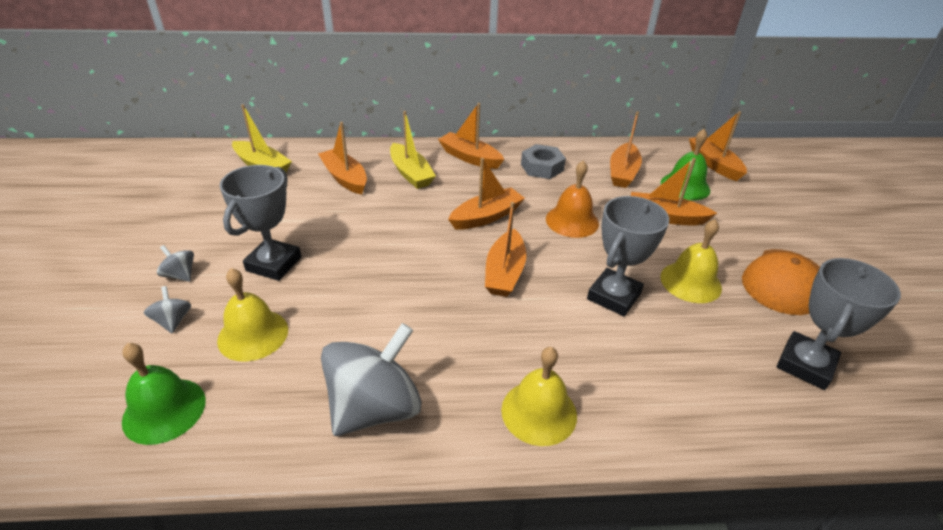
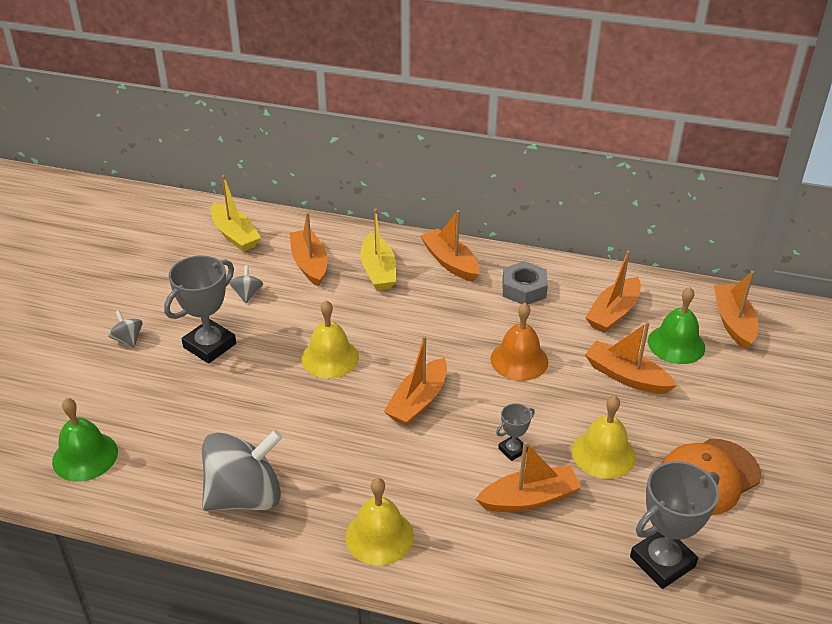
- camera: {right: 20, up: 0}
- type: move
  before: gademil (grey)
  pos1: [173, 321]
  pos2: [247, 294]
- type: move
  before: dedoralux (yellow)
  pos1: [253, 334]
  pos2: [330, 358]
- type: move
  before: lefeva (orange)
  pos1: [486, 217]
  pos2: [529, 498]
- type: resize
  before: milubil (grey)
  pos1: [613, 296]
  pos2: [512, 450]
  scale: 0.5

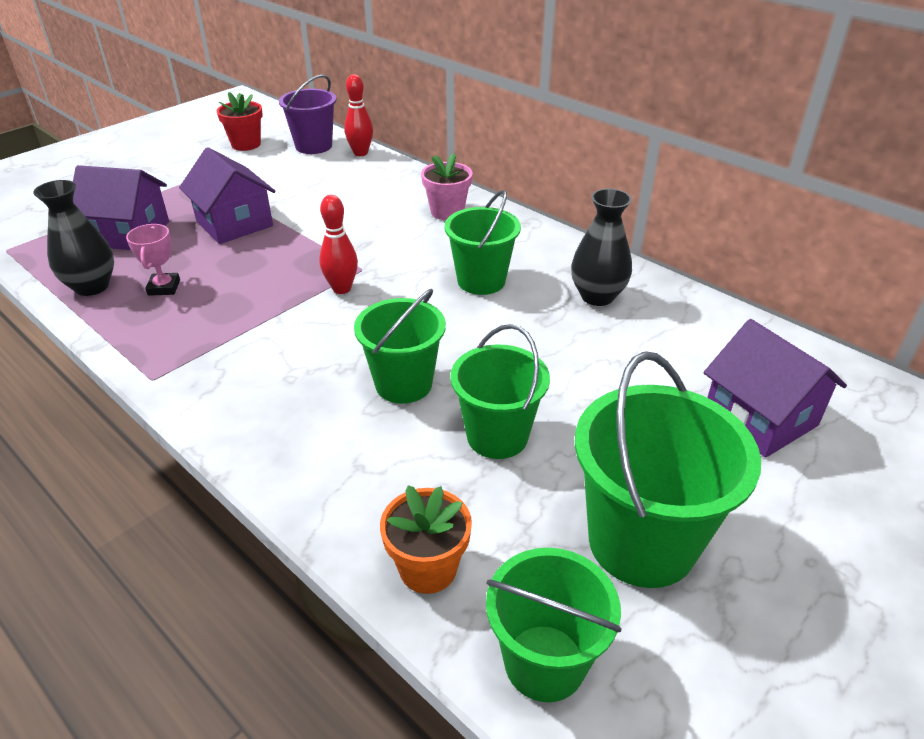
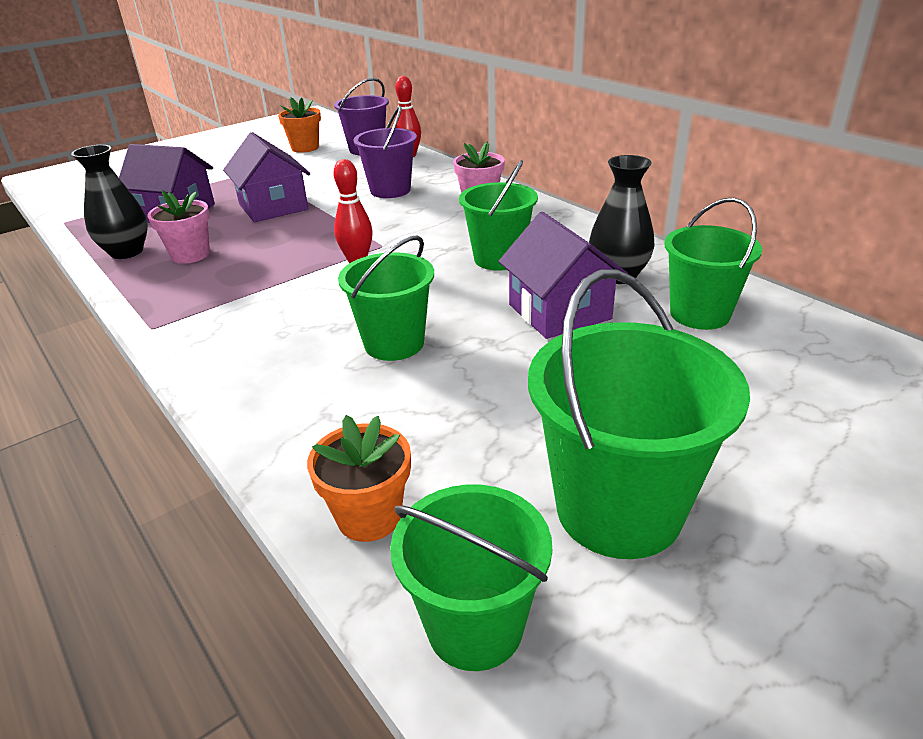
- camera: {right: 10, up: -5}
- type: replace
  before: milubil (pink)
  after: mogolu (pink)
  pos1: [164, 287]
  pos2: [190, 255]
- type: recolor
  before: mogolu (red)
  after: mogolu (orange)
  pos1: [246, 144]
  pos2: [305, 148]
- type: insert
  after: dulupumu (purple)
  pos2: [390, 190]
- type: move
  before: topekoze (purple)
  pos1: [760, 418]
  pos2: [559, 312]
- type: move
  before: dulupumu (green)
  pos1: [497, 436]
  pos2: [699, 314]

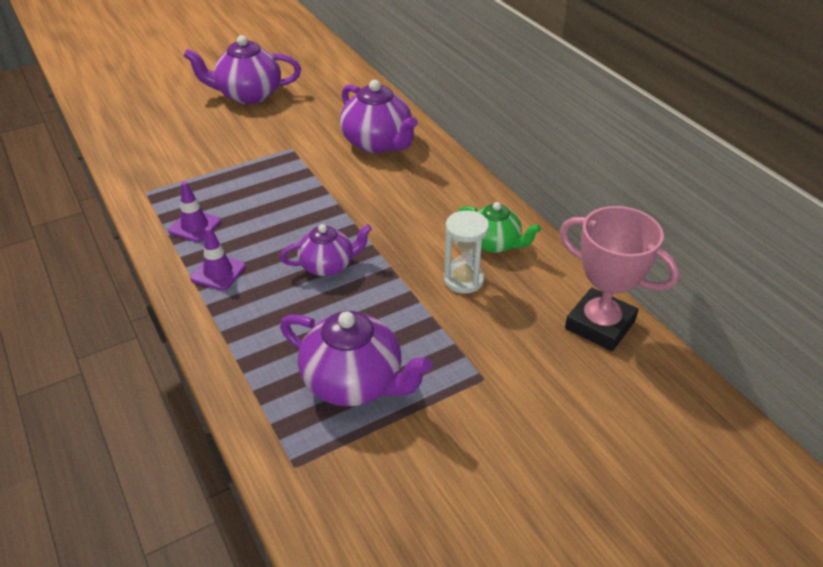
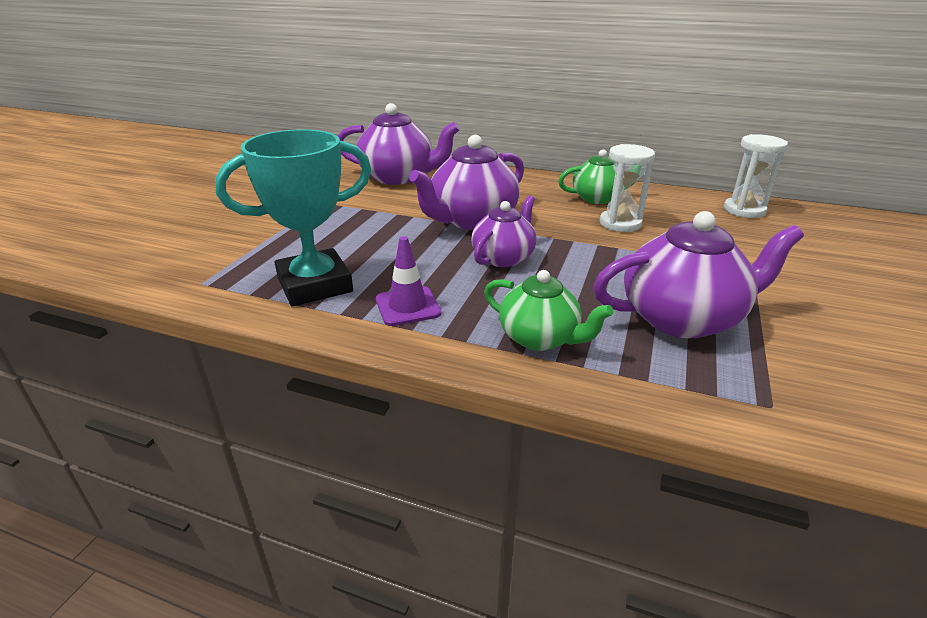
- camera: {right: -40, up: -10}
- type: replace
  before: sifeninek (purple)
  after: milubil (turquoise)
  pos1: [194, 226]
  pos2: [315, 285]
- type: move
  before: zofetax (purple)
  pos1: [248, 95]
  pos2: [472, 220]
- type: insert
  after: zofetax (green)
  pos2: [540, 338]
- type: replace
  before: milubil (pink)
  after: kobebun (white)
  pos1: [600, 325]
  pos2: [744, 210]

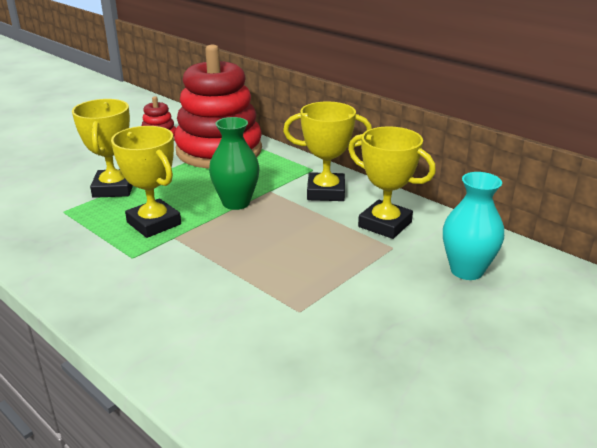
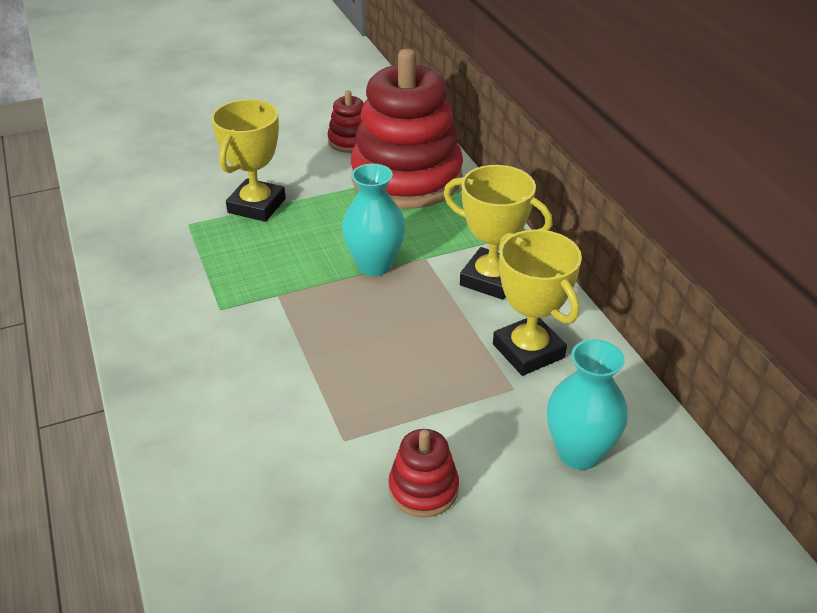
- camera: {right: 25, up: 10}
- type: recolor
  before: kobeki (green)
  after: kobeki (turquoise)
  pos1: [236, 203]
  pos2: [374, 265]
- type: insert
  after: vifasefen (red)
  pos2: [423, 489]
- type: delete
  before: milubil (yellow)
  pos1: [154, 223]

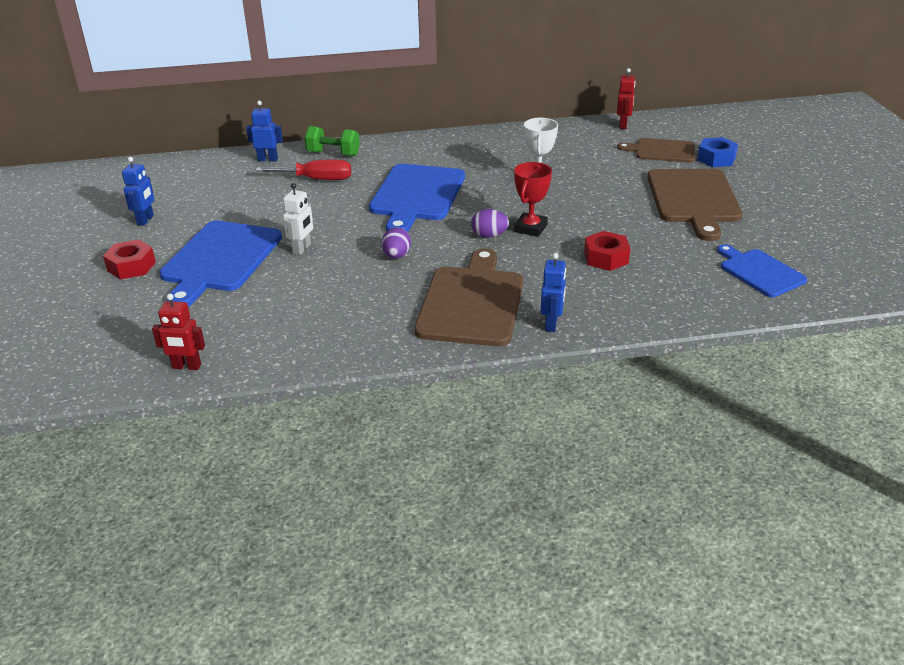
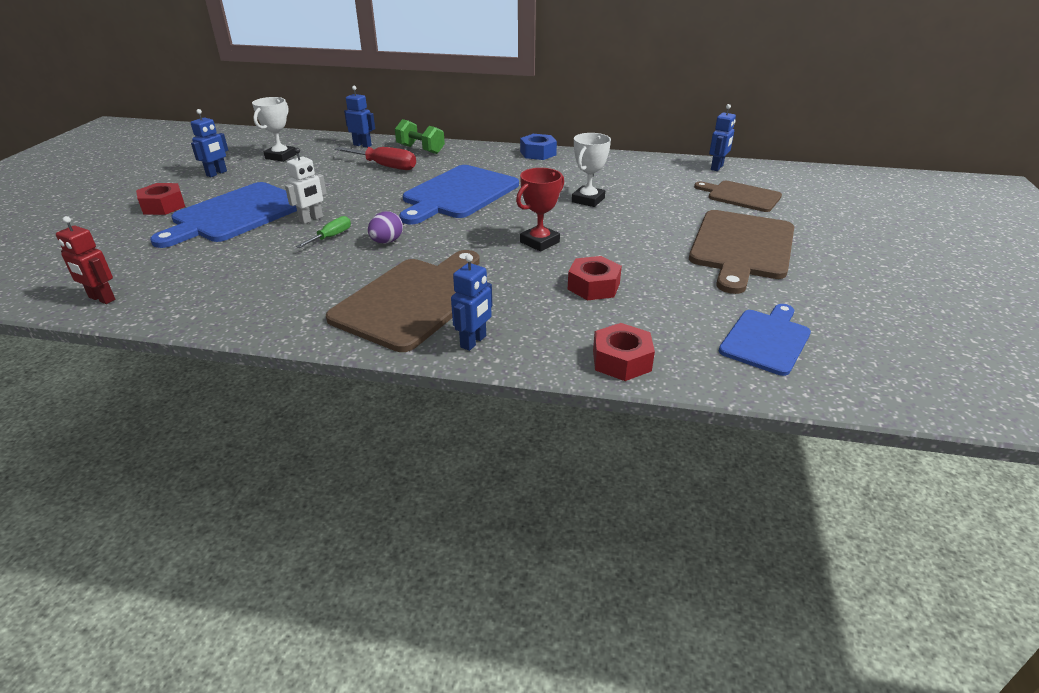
- camera: {right: 20, up: 0}
- type: insert
  after: milubil (white)
  pos2: [281, 156]
- type: insert
  after: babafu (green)
  pos2: [331, 237]
- type: move
  before: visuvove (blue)
  pos1: [716, 159]
  pos2: [538, 153]
- type: insert
  after: visuvove (red)
  pos2: [621, 360]
- type: recolor
  before: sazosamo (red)
  after: sazosamo (blue)
  pos1: [623, 125]
  pos2: [717, 167]
- type: rotate
  before: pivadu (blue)
  pos1: [759, 272]
  pos2: [766, 340]
  turn: 45
- type: delete
  before: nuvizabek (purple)
  pos1: [489, 235]

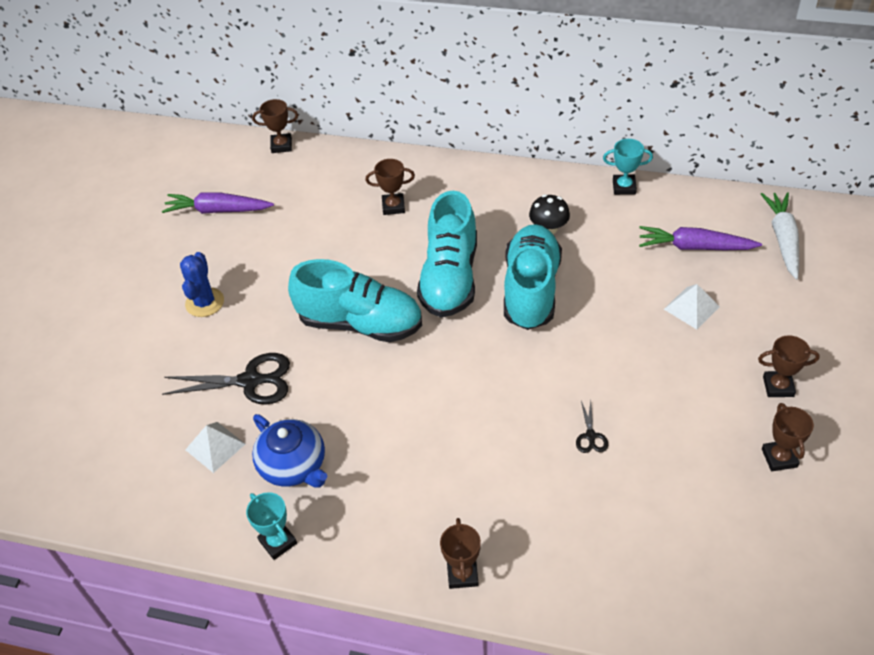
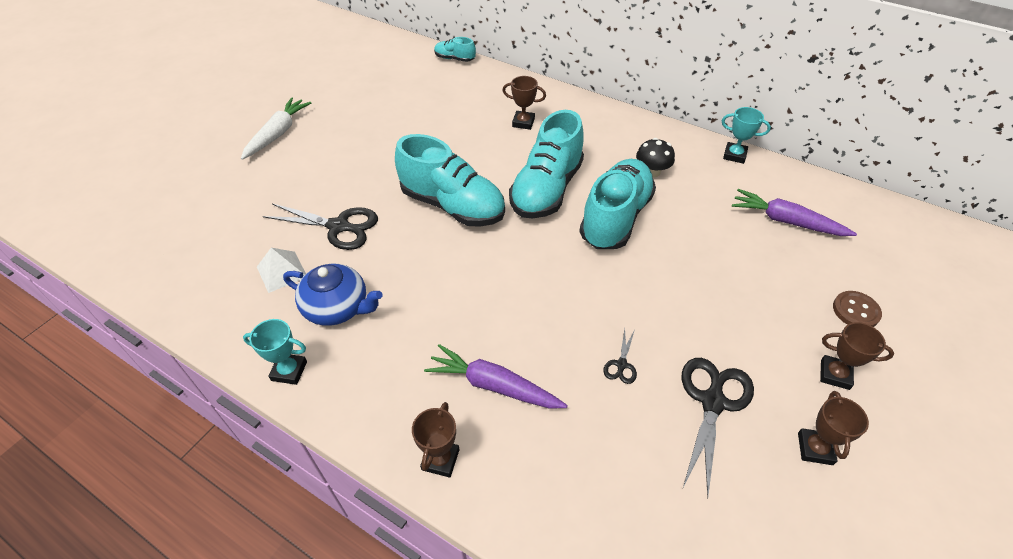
- camera: {right: 15, up: 0}
- type: move
  before: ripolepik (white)
  pos1: [783, 239]
  pos2: [278, 134]
- type: rotate
  before: milubil (turquoise)
  pos1: [278, 542]
  pos2: [289, 371]
  turn: -60
- type: rotate
  before: zofetax (blue)
  pos1: [294, 465]
  pos2: [337, 307]
  turn: -45
- type: move
  before: ripolepik (purple)
  pos1: [218, 210]
  pos2: [494, 385]
- type: replace
  before: milubil (brown)
  after: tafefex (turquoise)
  pos1: [281, 146]
  pos2: [454, 59]
- type: insert
  after: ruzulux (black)
  pos2: [712, 402]
- type: insert
  after: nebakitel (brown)
  pos2: [855, 311]
- type: delete
  before: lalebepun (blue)
  pos1: [205, 302]
- type: delete
  before: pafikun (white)
  pos1: [691, 308]

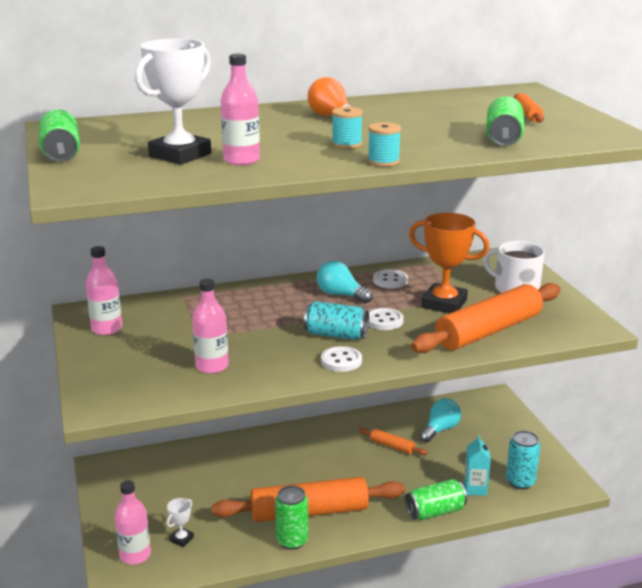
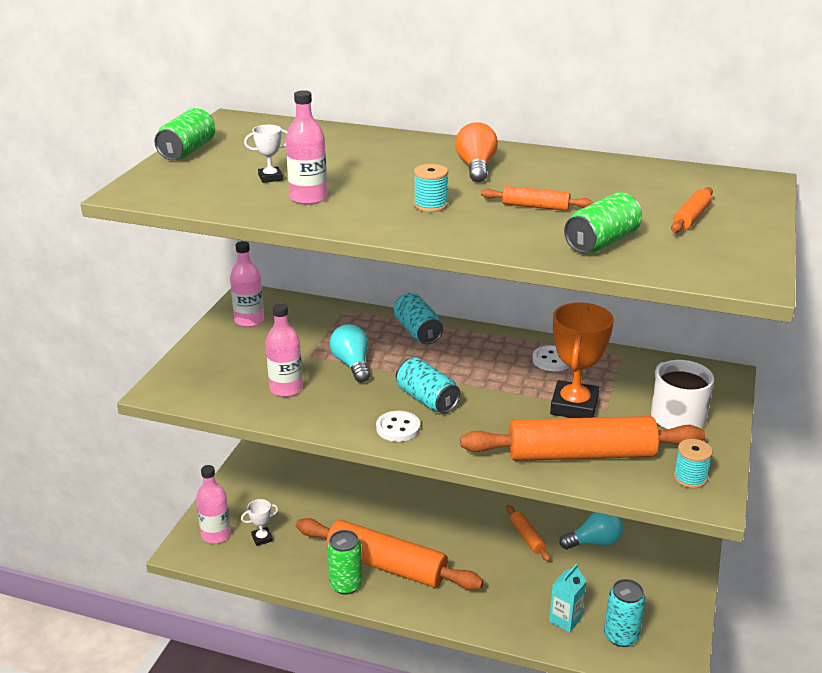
- camera: {right: 35, up: 5}
- type: resize
  before: milubil (white)
  pos1: [180, 155]
  pos2: [270, 178]
  scale: 0.46
- type: move
  before: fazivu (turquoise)
  pos1: [341, 295]
  pos2: [352, 364]
- type: insert
  after: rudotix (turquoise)
  pos2: [417, 332]
- type: insert
  after: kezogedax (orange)
  pos2: [535, 206]
- type: rotate
  before: milubil (orange)
  pos1: [444, 304]
  pos2: [574, 406]
  turn: 45
- type: move
  before: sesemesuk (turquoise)
  pos1: [383, 162]
  pos2: [690, 478]
- type: delete
  before: nebakitel (white)
  pos1: [384, 321]
- type: delete
  before: rudotix (green)
  pos1: [435, 511]

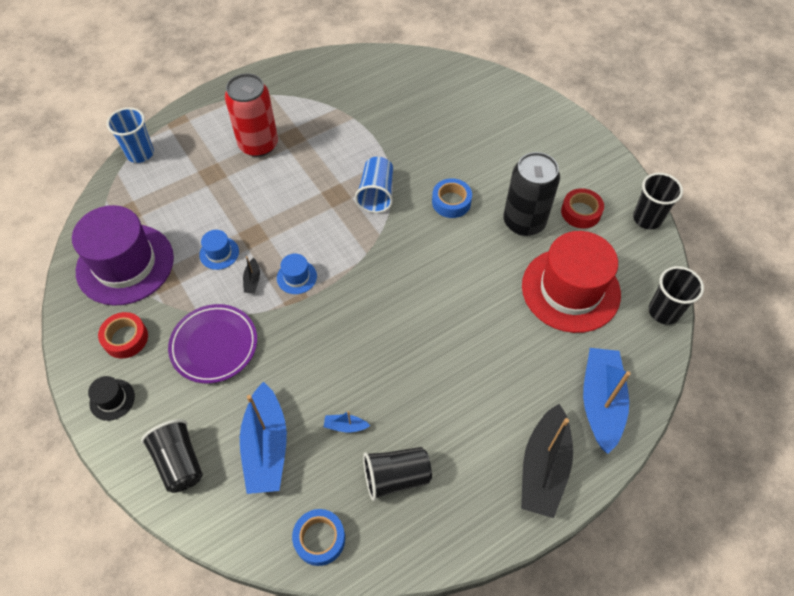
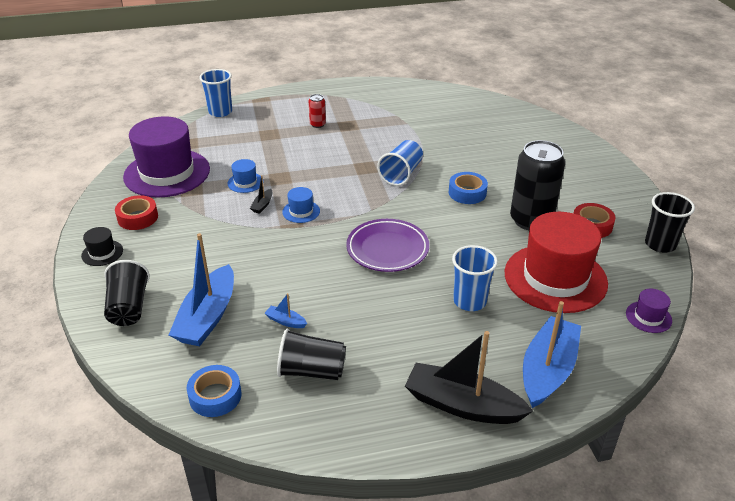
- camera: {right: 20, up: -20}
- type: resize
  before: rudotix (red)
  pos1: [258, 144]
  pos2: [317, 124]
  scale: 0.45
- type: move
  before: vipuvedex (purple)
  pos1: [214, 345]
  pos2: [387, 249]
- type: rotate
  before: lefeva (black)
  pos1: [544, 468]
  pos2: [462, 405]
  turn: 75
- type: insert
  after: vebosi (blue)
  pos2: [469, 301]
- type: replace
  before: vebosi (black)
  after: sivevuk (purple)
  pos1: [663, 311]
  pos2: [648, 317]

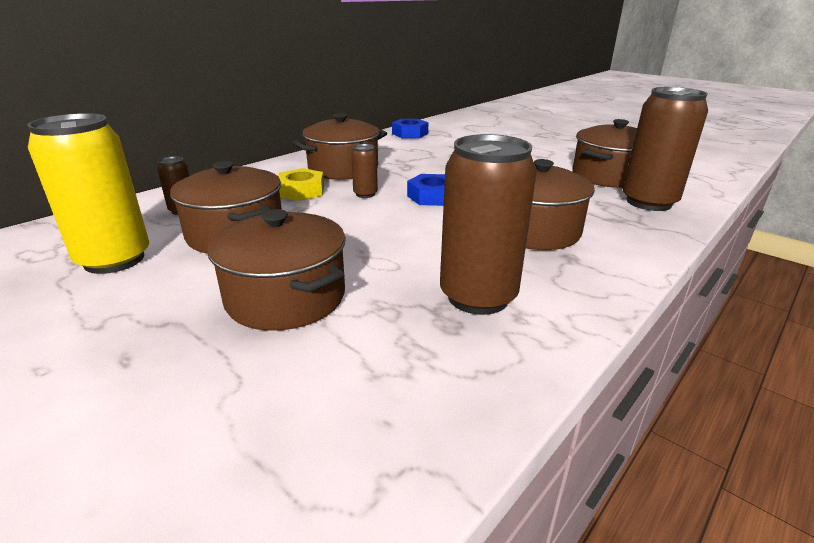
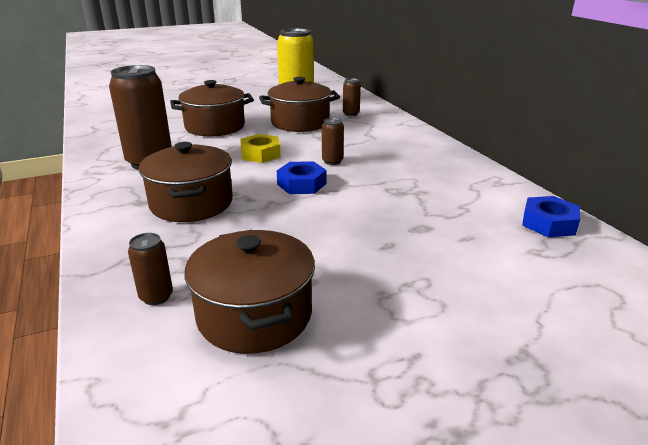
- camera: {right: 115, up: 0}
- type: resize
  before: rudotix (brown)
  pos1: [648, 202]
  pos2: [156, 296]
  scale: 0.47
- type: move
  before: visuvove (yellow)
  pos1: [301, 191]
  pos2: [260, 154]
- type: delete
  before: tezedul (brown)
  pos1: [343, 169]

